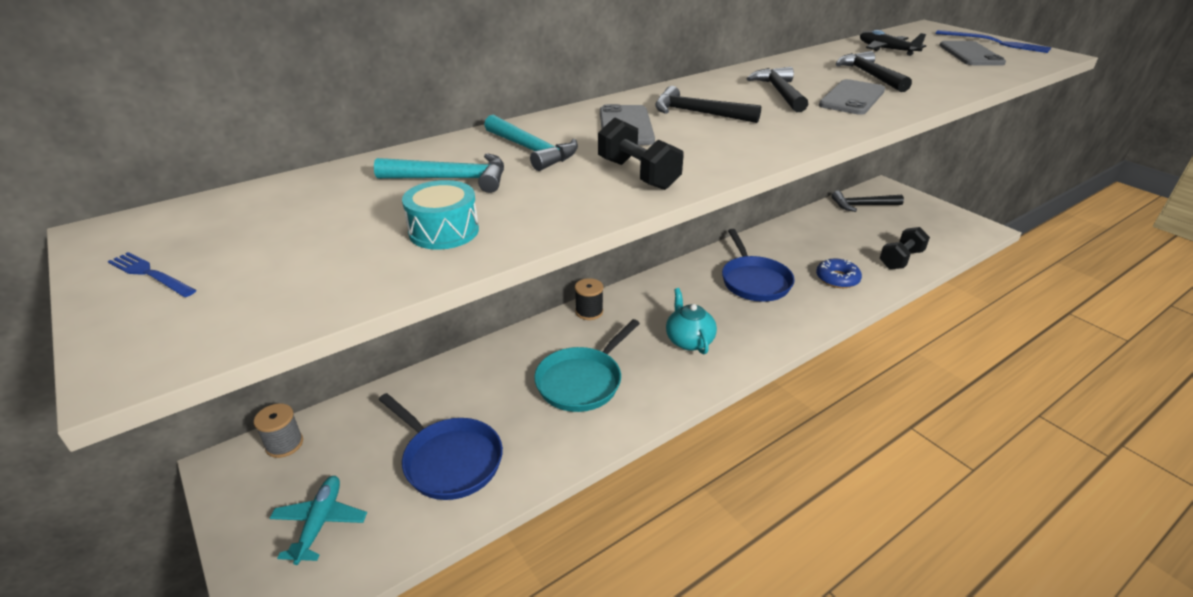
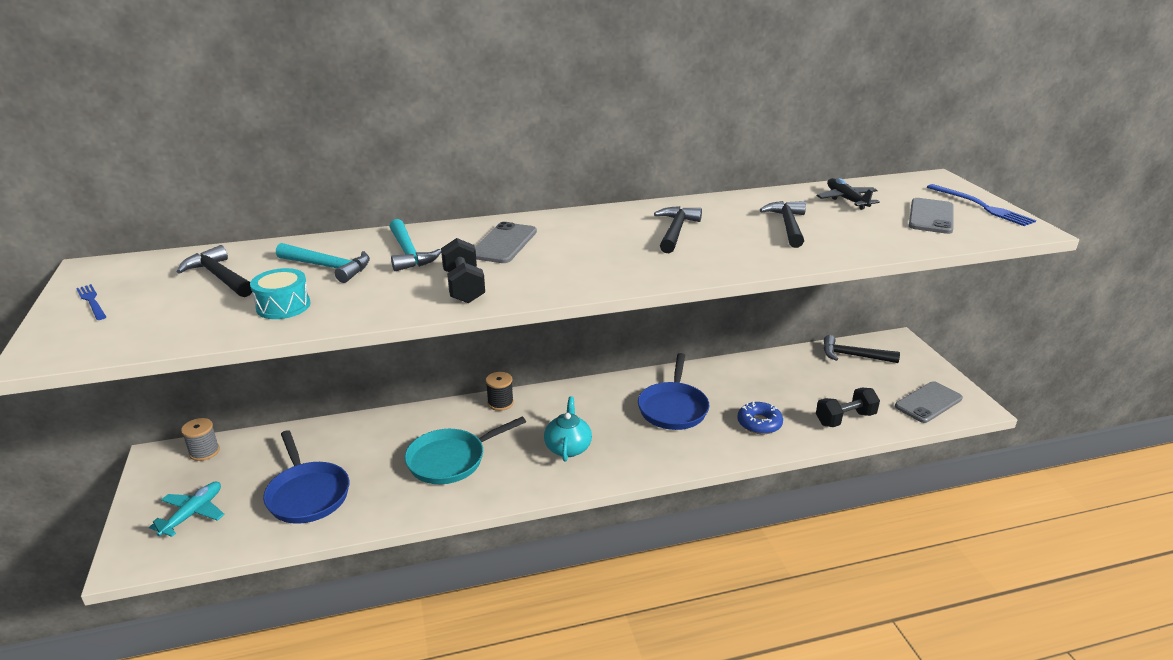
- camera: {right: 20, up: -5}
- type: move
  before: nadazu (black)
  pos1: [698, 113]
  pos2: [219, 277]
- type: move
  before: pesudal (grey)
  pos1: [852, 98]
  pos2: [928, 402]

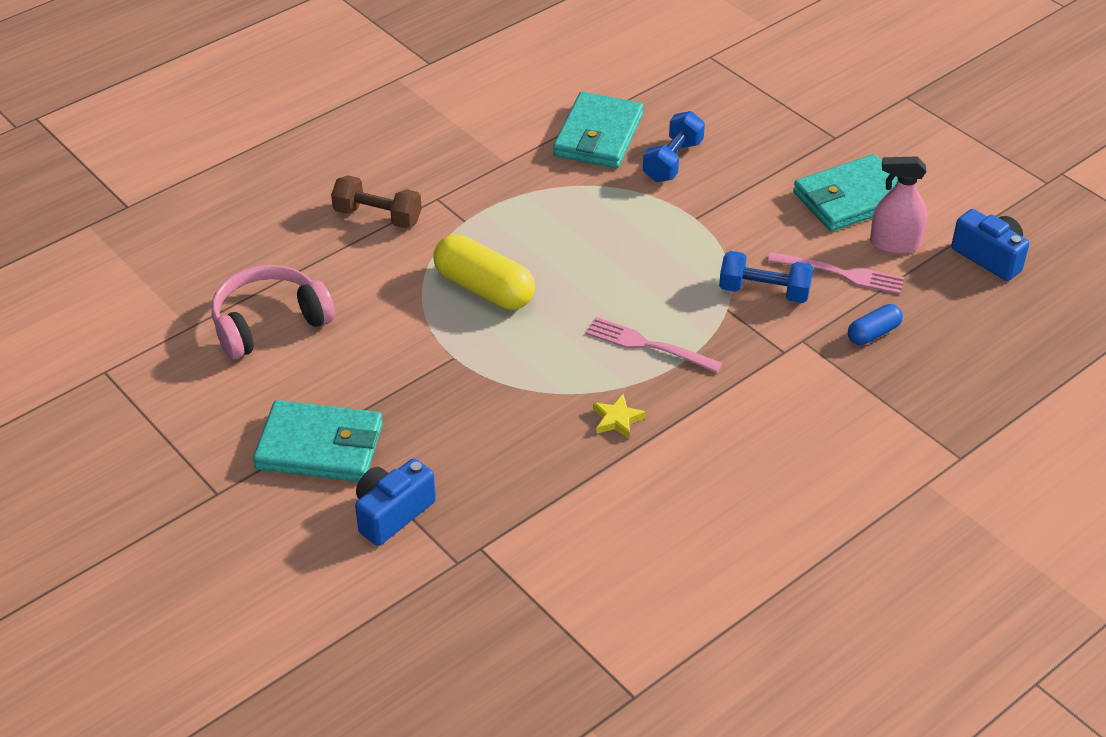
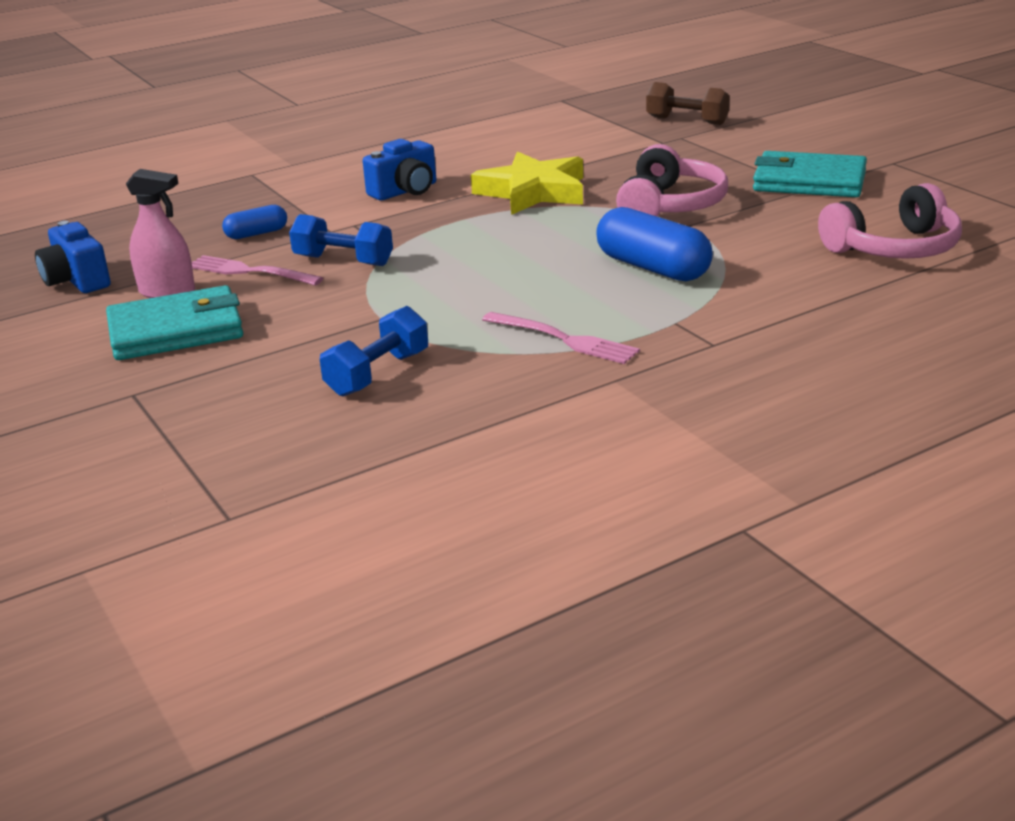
- camera: {right: -170, up: -15}
- type: move
  before: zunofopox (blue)
  pos1: [392, 513]
  pos2: [405, 191]
- type: resize
  before: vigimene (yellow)
  pos1: [617, 419]
  pos2: [533, 192]
  scale: 2.35
- type: move
  before: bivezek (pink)
  pos1: [648, 345]
  pos2: [564, 339]
- type: recolor
  before: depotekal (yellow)
  after: depotekal (blue)
  pos1: [484, 288]
  pos2: [653, 268]
- type: insert
  after: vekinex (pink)
  pos2: [670, 205]
- type: move
  before: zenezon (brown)
  pos1: [377, 216]
  pos2: [687, 121]
- type: delete
  before: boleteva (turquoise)
  pos1: [598, 135]

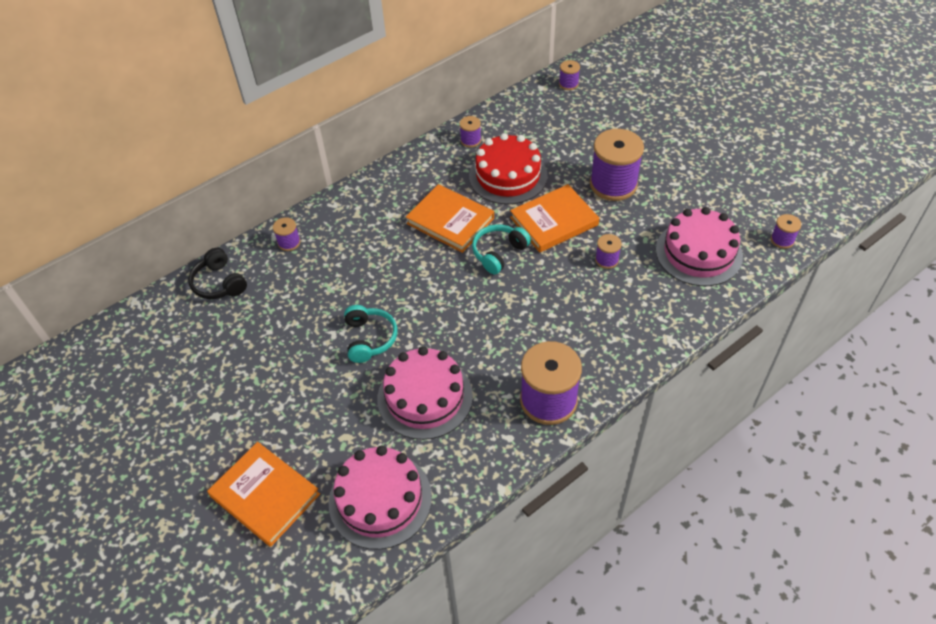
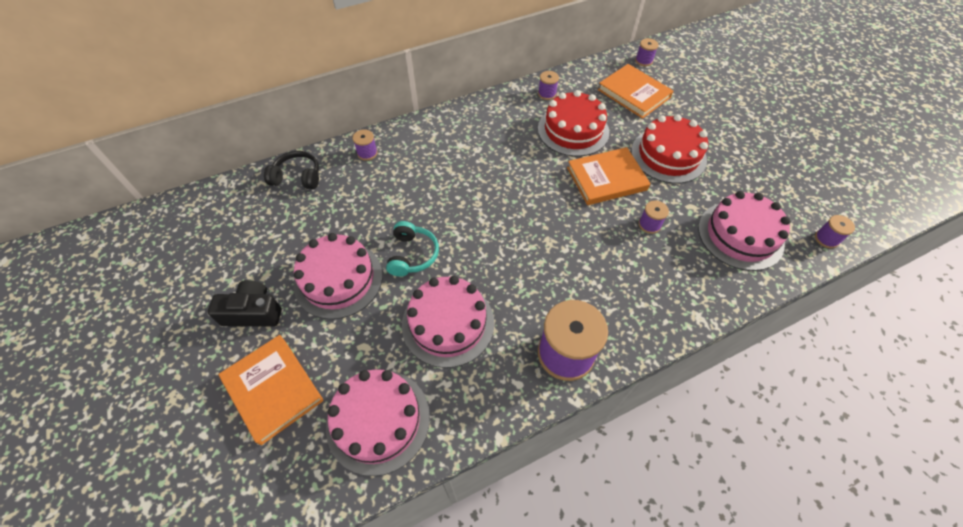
- camera: {right: 10, up: 5}
- type: insert
  after: zunofopox (black)
  pos2: [253, 312]
- type: rotate
  before: vekinex (black)
  pos1: [219, 283]
  pos2: [297, 177]
  turn: 120
- type: insert
  after: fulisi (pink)
  pos2: [338, 279]
- type: move
  before: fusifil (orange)
  pos1: [450, 221]
  pos2: [634, 93]
- type: replace
  before: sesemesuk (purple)
  after: fulisi (red)
  pos1: [613, 184]
  pos2: [668, 155]
- type: delete
  before: vekinex (turquoise)
  pos1: [498, 253]

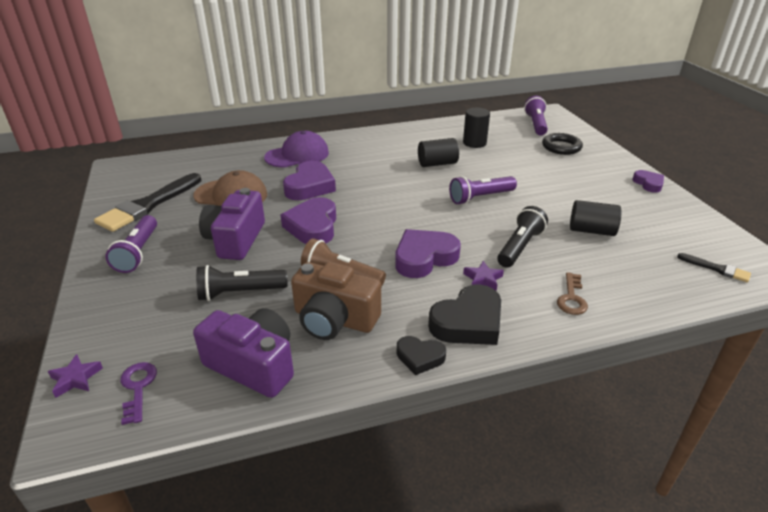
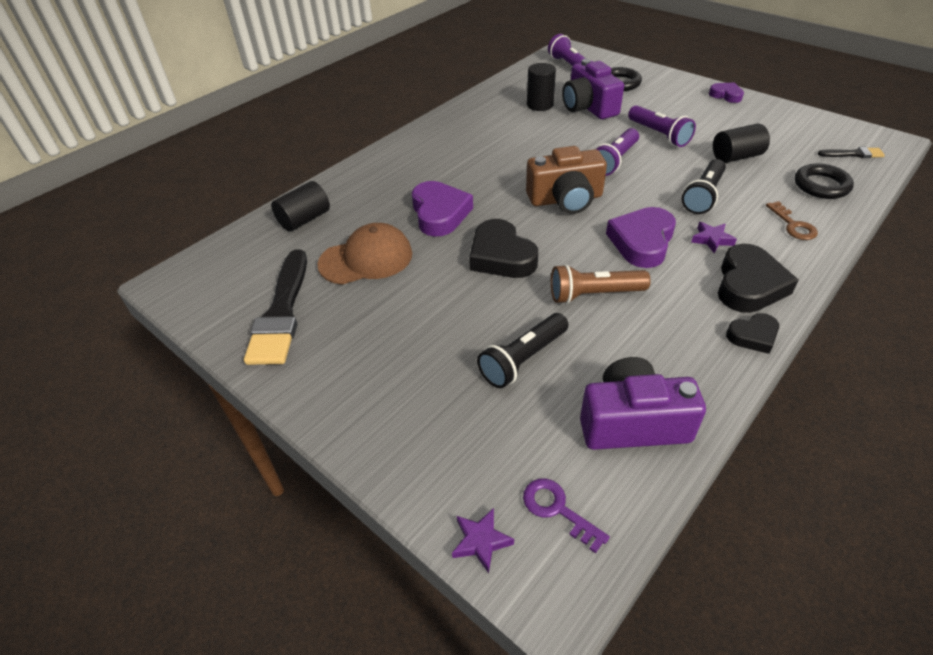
- camera: {right: -30, up: 10}
- type: move
  before: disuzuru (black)
  pos1: [437, 163]
  pos2: [304, 219]
- type: recolor
  before: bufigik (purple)
  after: bufigik (black)
  pos1: [313, 226]
  pos2: [501, 256]
- type: move
  before: zunofopox (brown)
  pos1: [334, 319]
  pos2: [565, 199]
- type: move
  before: zunofopox (purple)
  pos1: [236, 239]
  pos2: [588, 107]
- type: move
  before: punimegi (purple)
  pos1: [138, 252]
  pos2: [659, 135]
- type: rotate
  before: punimegi (black)
  pos1: [520, 247]
  pos2: [703, 196]
  turn: -150
- type: insert
  after: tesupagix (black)
  pos2: [821, 185]
- type: delete
  before: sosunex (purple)
  pos1: [297, 155]

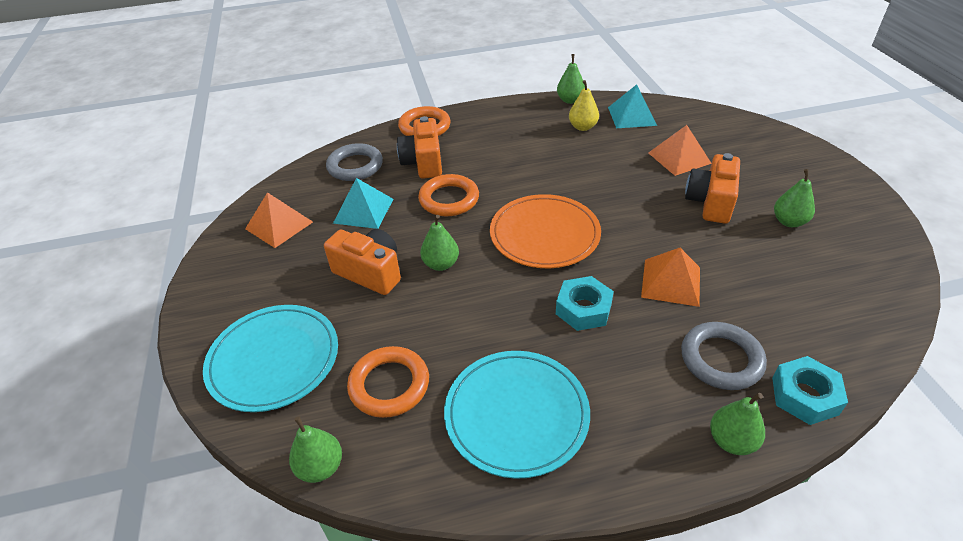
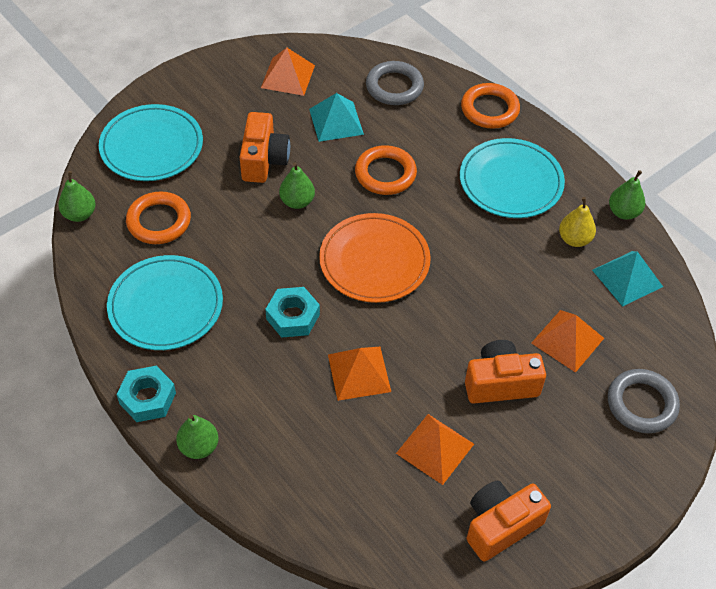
- camera: {right: 60, up: 10}
- type: move
  before: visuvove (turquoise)
  pos1: [804, 396]
  pos2: [147, 398]
- type: insert
  after: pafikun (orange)
  pos2: [435, 448]
- type: insert
  after: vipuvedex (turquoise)
  pos2: [511, 181]
- type: move
  before: zunofopox (orange)
  pos1: [423, 162]
  pos2: [500, 526]
- type: move
  before: tesupagix (grey)
  pos1: [721, 359]
  pos2: [641, 404]
- type: delete
  before: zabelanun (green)
  pos1: [789, 221]

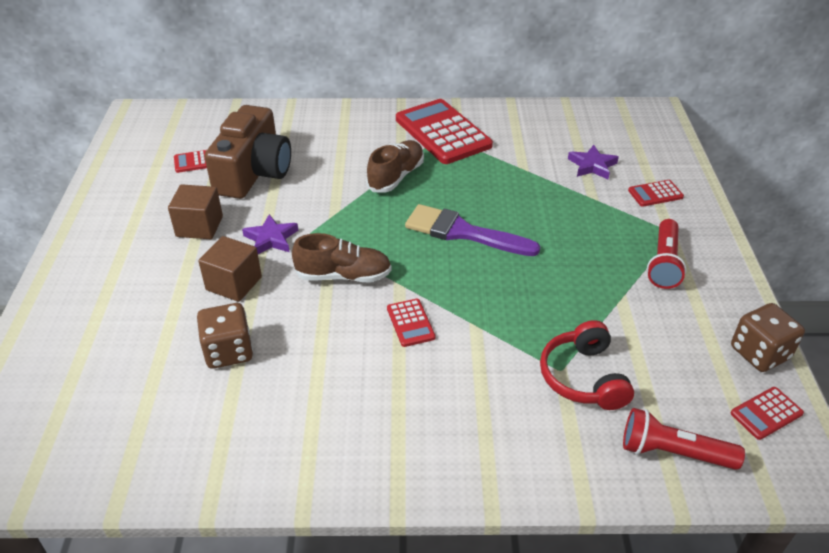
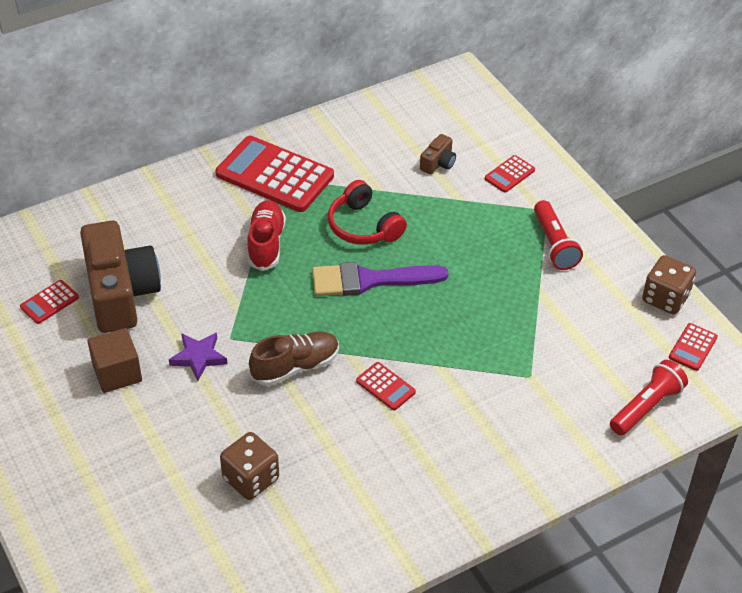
- camera: {right: -30, up: 5}
- type: recolor
  before: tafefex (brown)
  after: tafefex (red)
  pos1: [396, 176]
  pos2: [266, 244]
- type: move
  before: vekinex (red)
  pos1: [583, 377]
  pos2: [363, 226]
- type: replace
  before: vigimene (purple)
  after: zunofopox (brown)
  pos1: [592, 165]
  pos2: [438, 163]
- type: rotate
  before: punimegi (red)
  pos1: [673, 452]
  pos2: [646, 407]
  turn: 150
- type: delete
  before: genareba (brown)
  pos1: [234, 283]

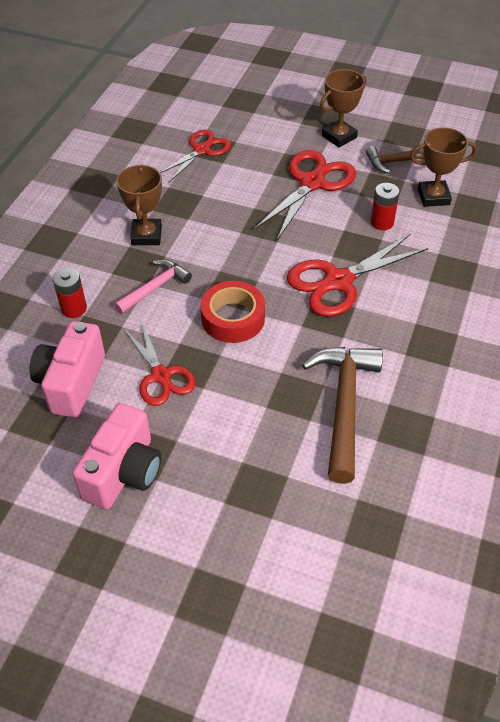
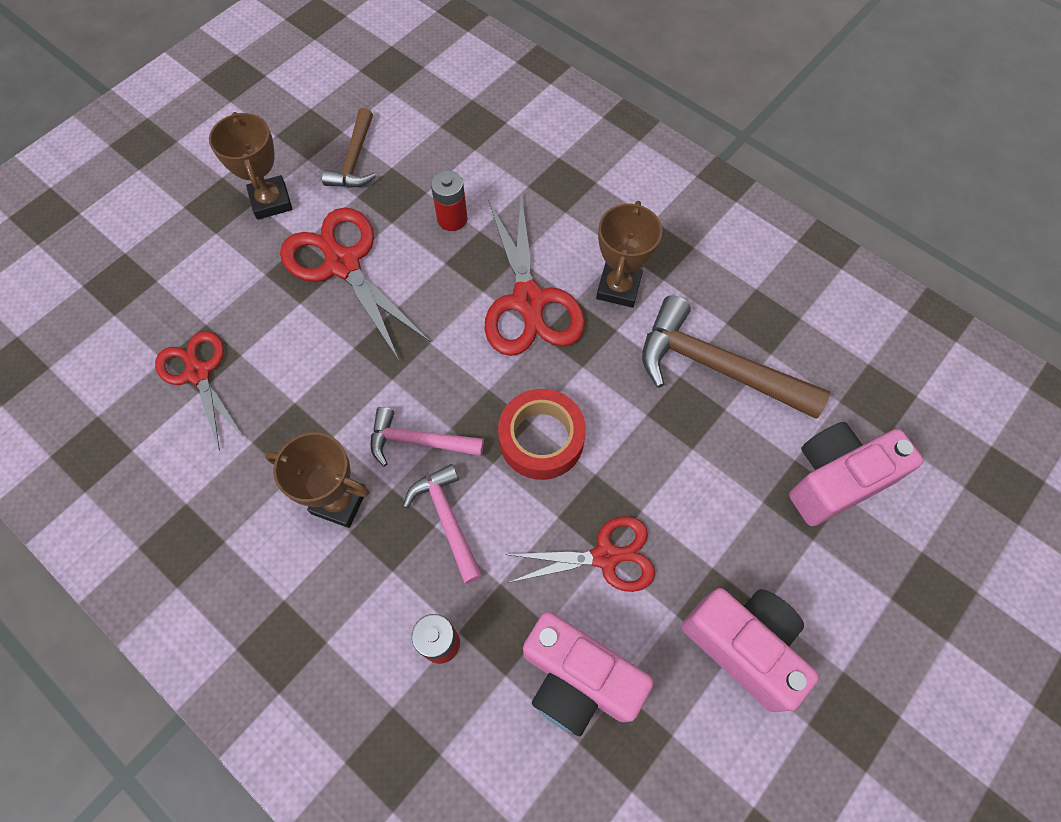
- camera: {right: -70, up: 15}
- type: insert
  after: nadazu (pink)
  pos2: [418, 441]
- type: move
  before: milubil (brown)
  pos1: [433, 197]
  pos2: [618, 288]
- type: insert
  after: zunofopox (pink)
  pos2: [835, 480]

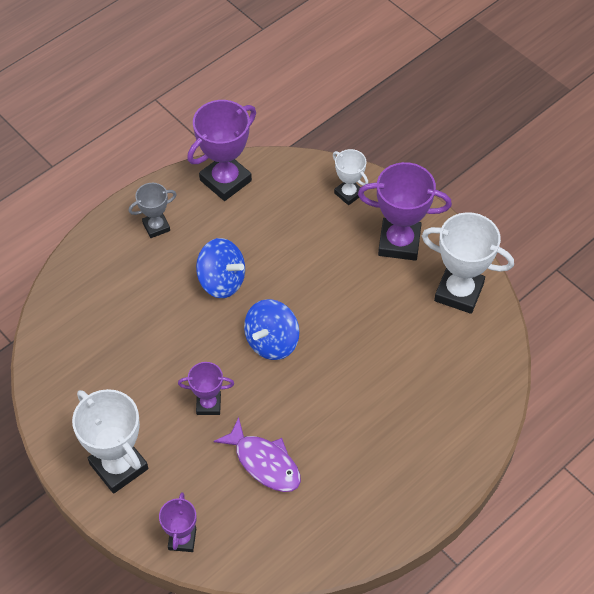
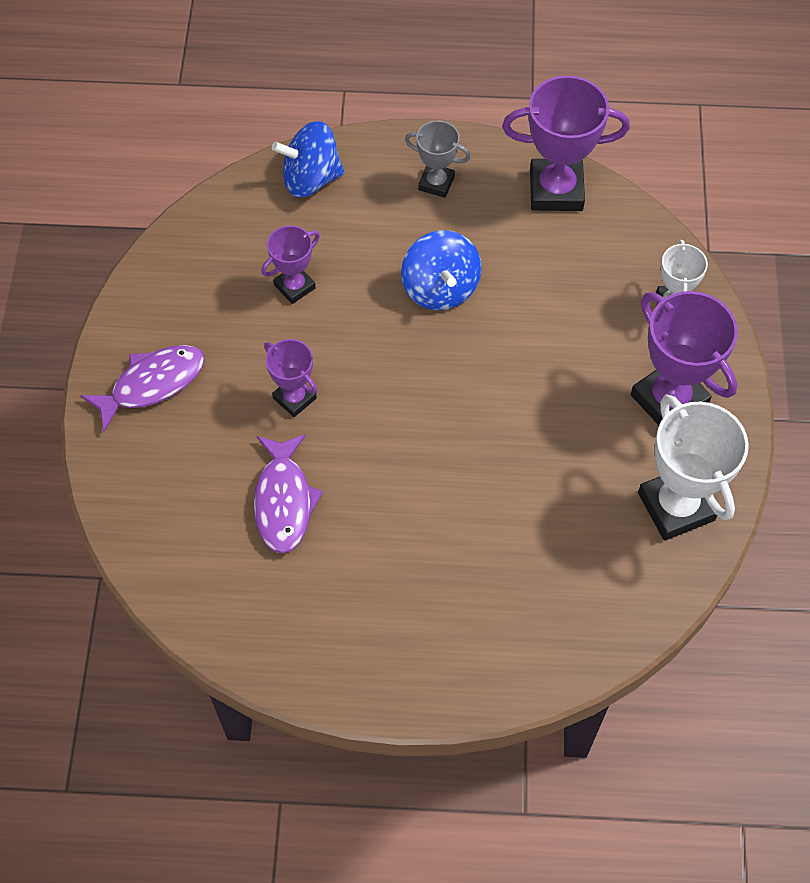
- camera: {right: 45, up: 5}
- type: replace
  before: milubil (white)
  after: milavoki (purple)
  pos1: [119, 466]
  pos2: [152, 384]
- type: move
  before: milubil (purple)
  pos1: [182, 539]
  pos2: [294, 286]
- type: move
  before: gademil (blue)
  pos1: [272, 342]
  pos2: [311, 179]

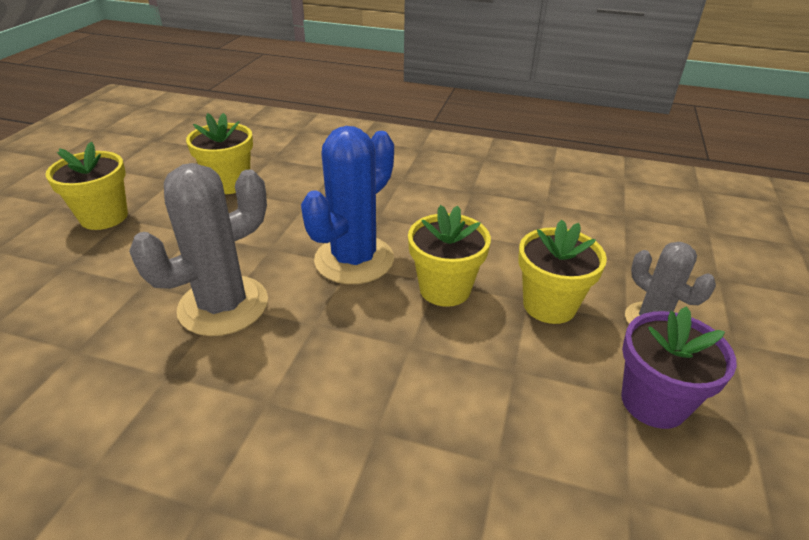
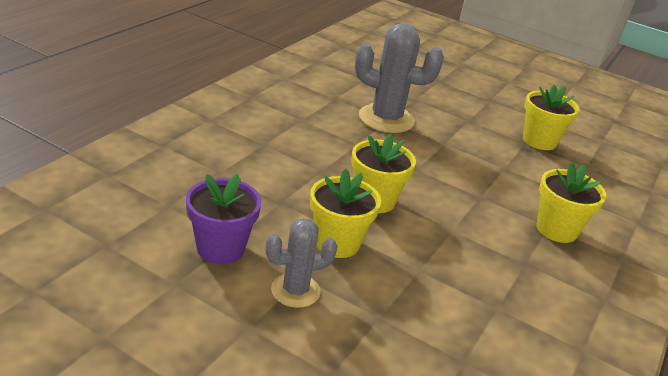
- camera: {right: 100, up: -5}
- type: rotate
  before: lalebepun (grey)
  pos1: [223, 305]
  pos2: [386, 119]
  turn: -45
- type: move
  before: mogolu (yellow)
  pos1: [104, 217]
  pos2: [556, 229]
- type: delete
  before: lalebepun (blue)
  pos1: [354, 260]

